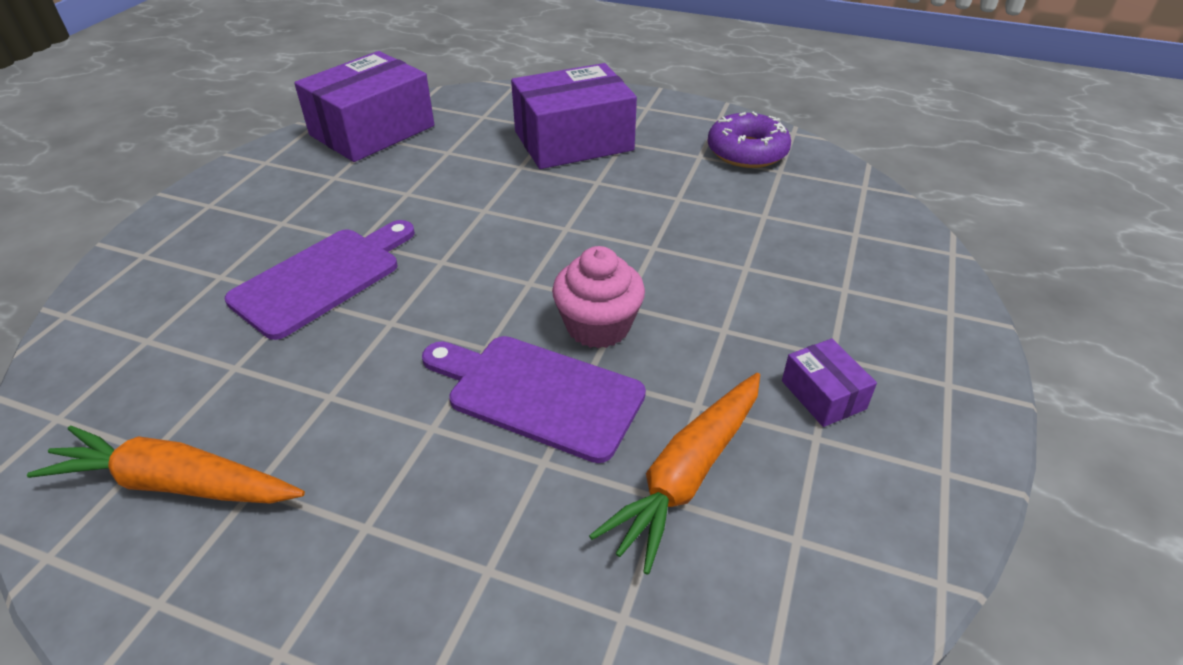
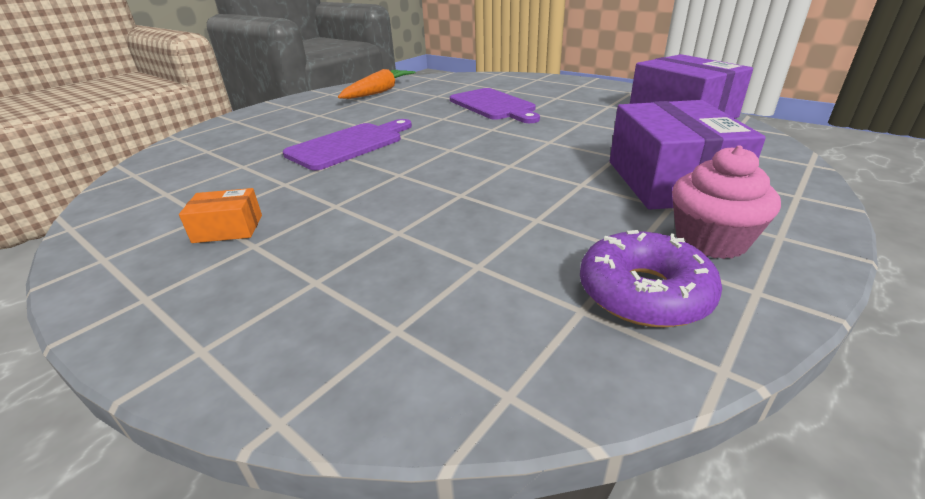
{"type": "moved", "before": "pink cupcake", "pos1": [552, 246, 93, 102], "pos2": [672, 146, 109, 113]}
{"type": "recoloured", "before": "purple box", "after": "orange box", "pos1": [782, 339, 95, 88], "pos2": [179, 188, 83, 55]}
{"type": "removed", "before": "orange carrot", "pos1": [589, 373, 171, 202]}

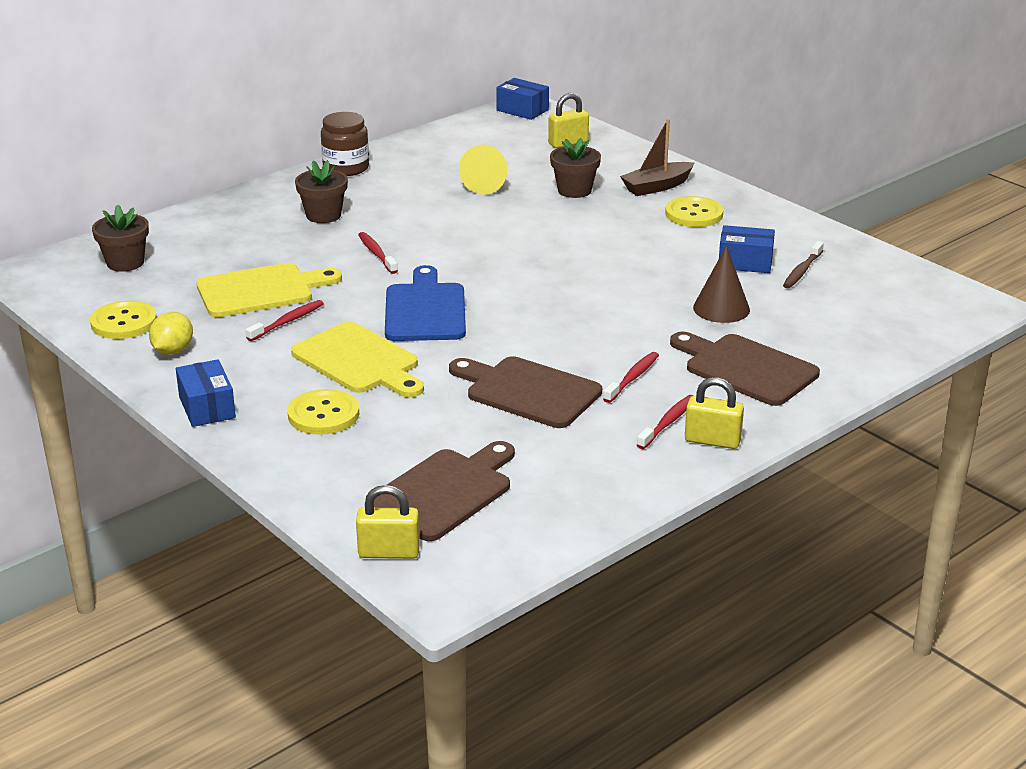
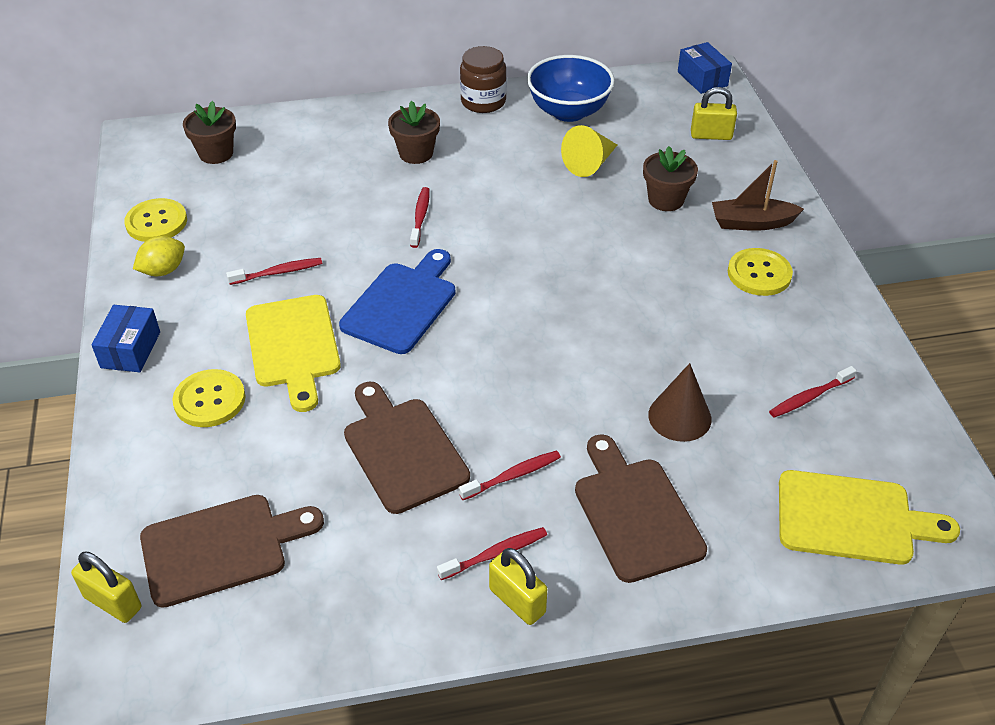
{"type": "removed", "before": "blue box", "pos1": [719, 225, 56, 48]}
{"type": "recoloured", "before": "brown toothbrush", "after": "red toothbrush", "pos1": [783, 241, 41, 47], "pos2": [769, 366, 88, 52]}
{"type": "moved", "before": "yellow cutting board", "pos1": [196, 263, 146, 54], "pos2": [779, 470, 181, 95]}
{"type": "added", "after": "blue bowl", "pos2": [527, 55, 88, 67]}

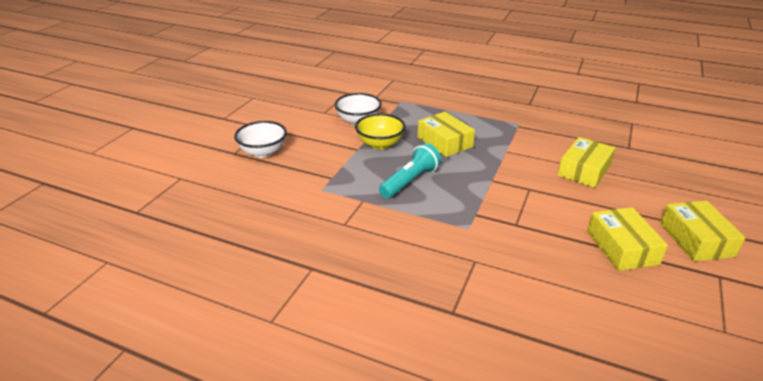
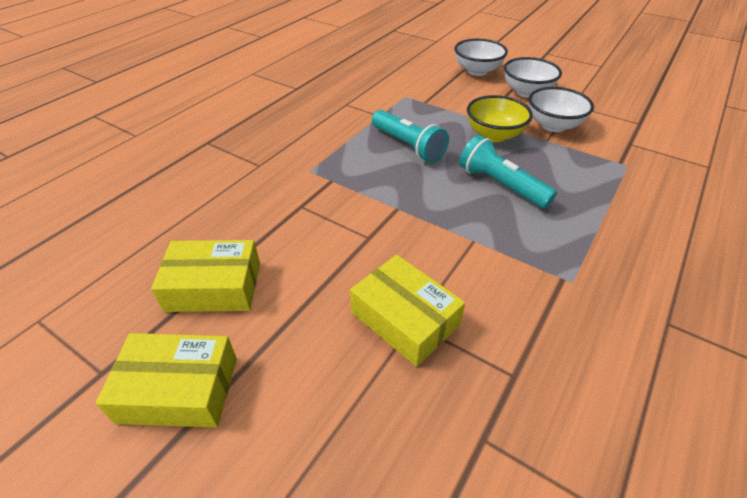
{"type": "replaced", "before": "yellow box", "after": "turquoise flashlight", "pos1": [418, 112, 57, 45], "pos2": [459, 135, 98, 74]}
{"type": "added", "after": "white bowl", "pos2": [504, 57, 58, 41]}

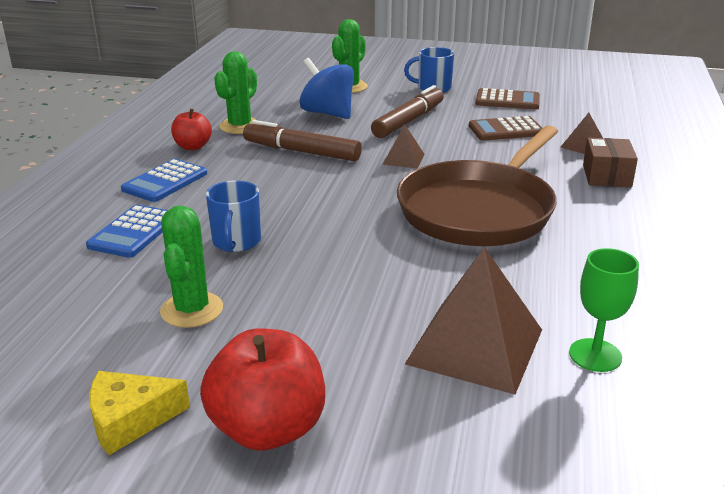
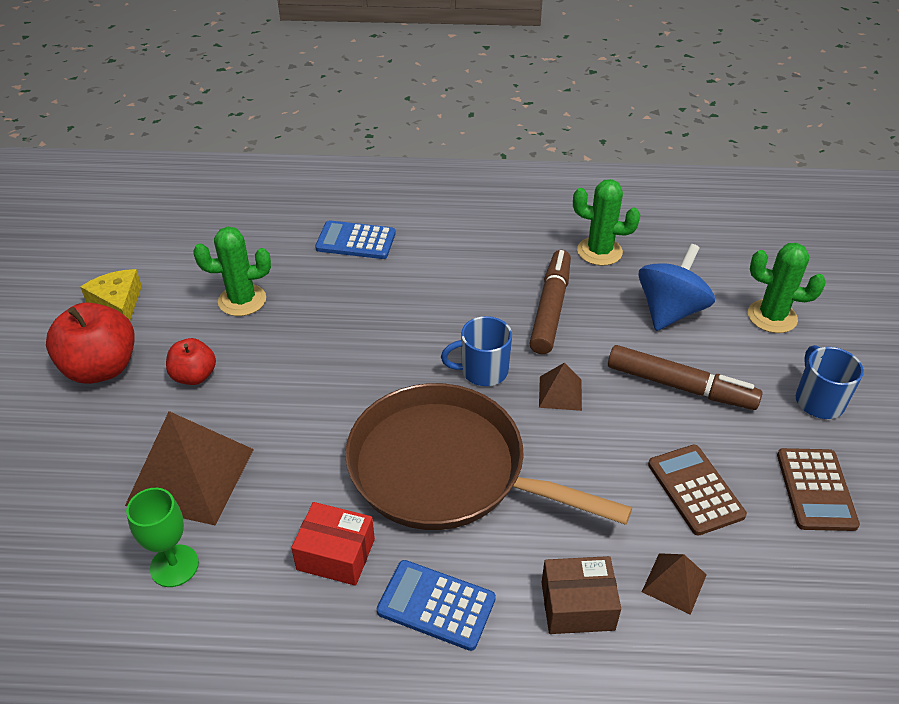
{"type": "moved", "before": "red apple", "pos1": [171, 109, 41, 41], "pos2": [166, 338, 50, 47]}
{"type": "moved", "before": "blue calculator", "pos1": [121, 159, 86, 43], "pos2": [376, 560, 120, 91]}
{"type": "moved", "before": "blue mug", "pos1": [206, 180, 55, 72], "pos2": [441, 316, 71, 70]}
{"type": "added", "after": "red box", "pos2": [291, 502, 84, 84]}

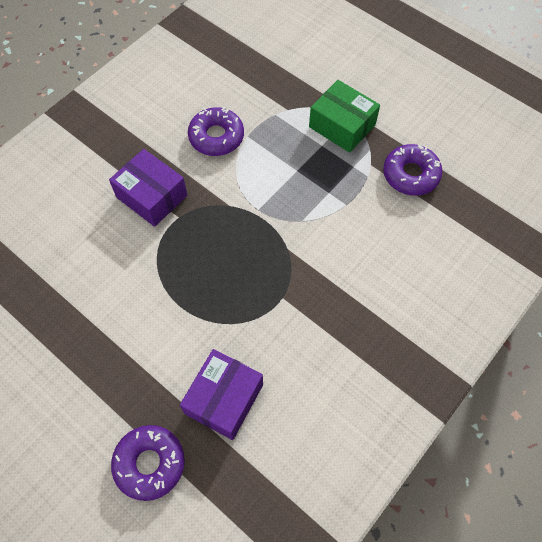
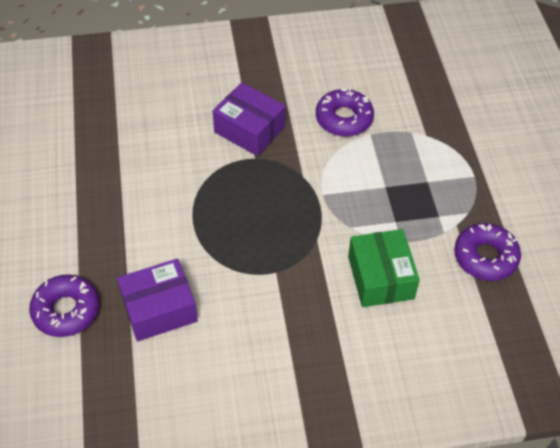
{"type": "moved", "before": "green box", "pos1": [309, 80, 71, 73], "pos2": [348, 229, 72, 78]}
{"type": "turned", "before": "purple box", "pos1": [109, 149, 78, 78], "pos2": [213, 82, 73, 74], "turn": -45}

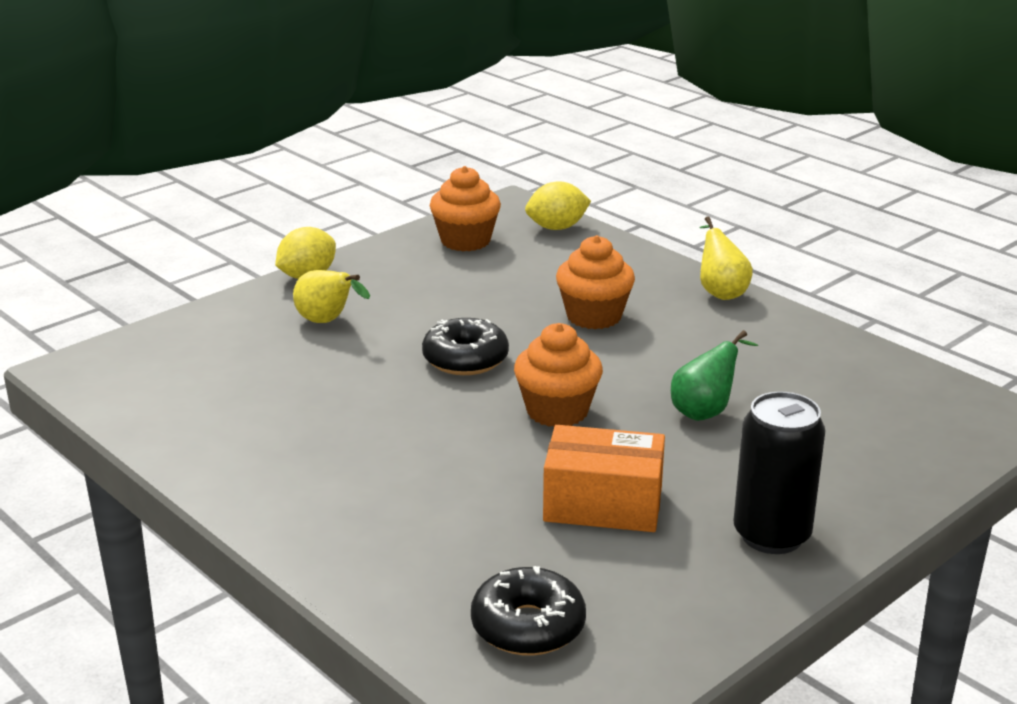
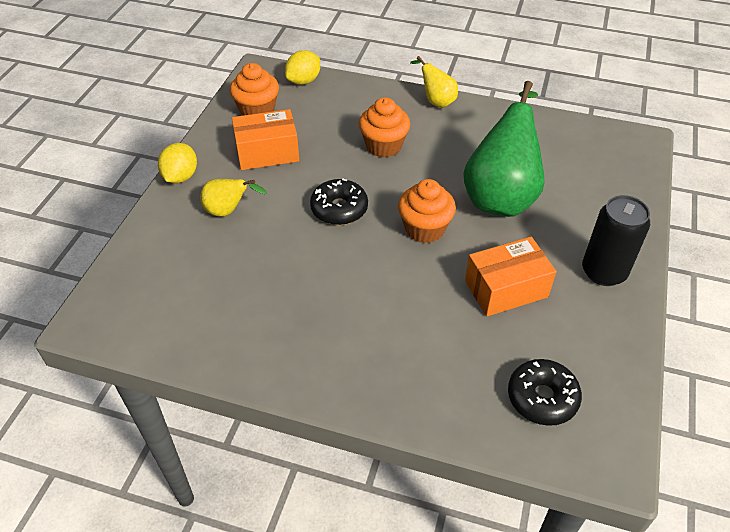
{"type": "resized", "before": "green pear", "pos1": [671, 330, 87, 91], "pos2": [463, 81, 82, 136], "scale": 2.06}
{"type": "added", "after": "orange box", "pos2": [232, 109, 67, 61]}

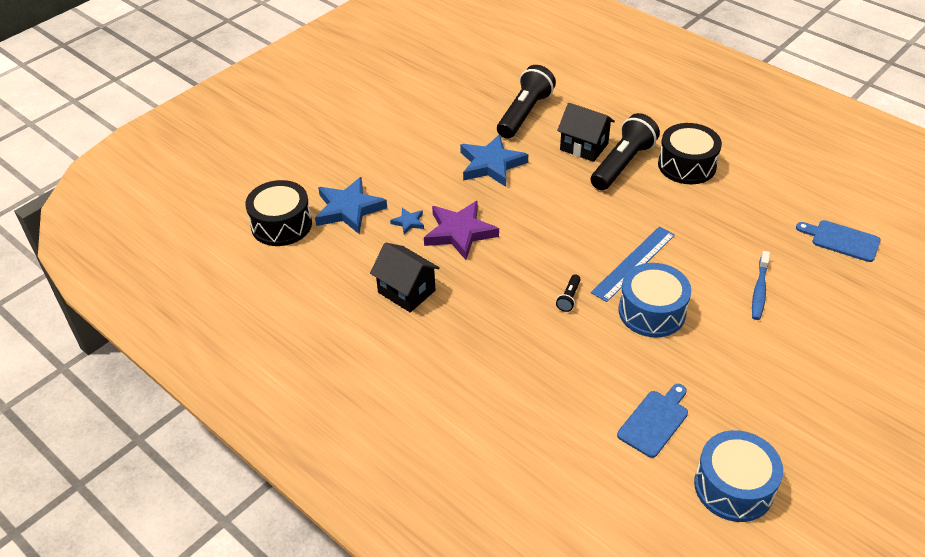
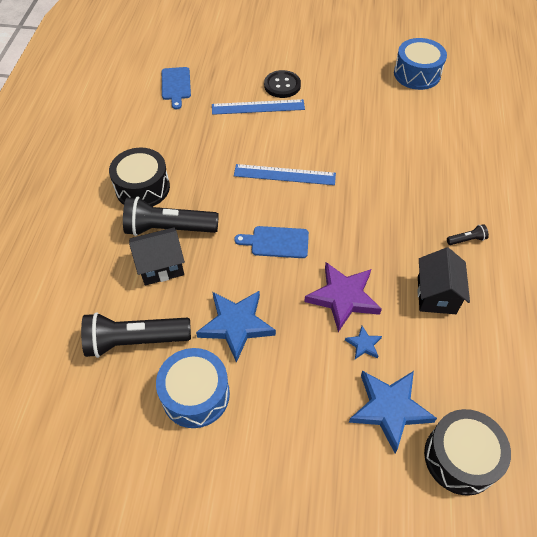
{"type": "turned", "before": "black house", "pos1": [557, 103, 58, 59], "pos2": [129, 227, 56, 58], "turn": 75}
{"type": "replaced", "before": "blue toothbrush", "after": "blue ruler", "pos1": [752, 251, 18, 69], "pos2": [212, 99, 93, 16]}
{"type": "moved", "before": "blue drum", "pos1": [619, 263, 72, 74], "pos2": [156, 348, 74, 80]}
{"type": "moved", "before": "black flashlight", "pos1": [556, 274, 25, 38], "pos2": [447, 224, 42, 21]}
{"type": "moved", "before": "blue cutting board", "pos1": [617, 384, 71, 74], "pos2": [234, 226, 75, 32]}
{"type": "added", "after": "black button", "pos2": [264, 70, 37, 28]}

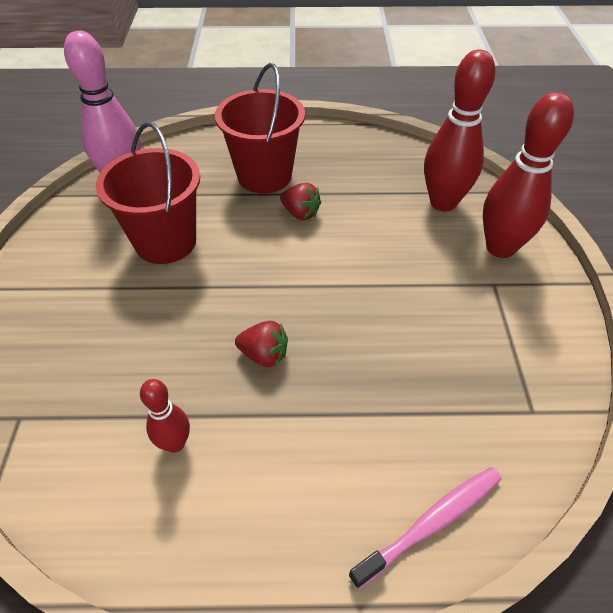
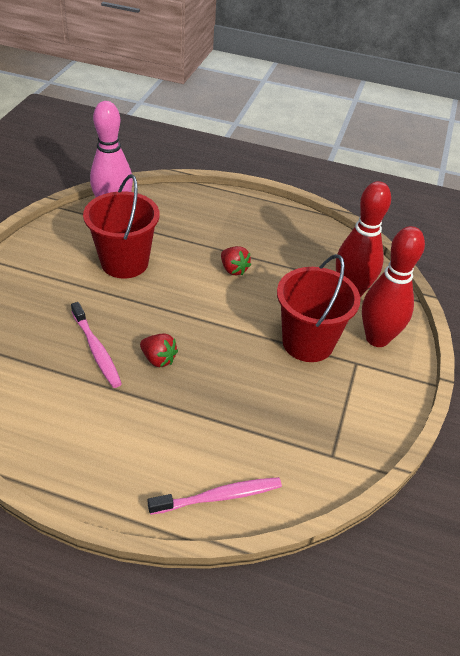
{"type": "moved", "before": "red bucket", "pos1": [215, 63, 90, 131], "pos2": [277, 254, 84, 108]}
{"type": "removed", "before": "red bowling pin", "pos1": [140, 379, 50, 74]}
{"type": "added", "after": "pink toothbrush", "pos2": [71, 302, 51, 86]}

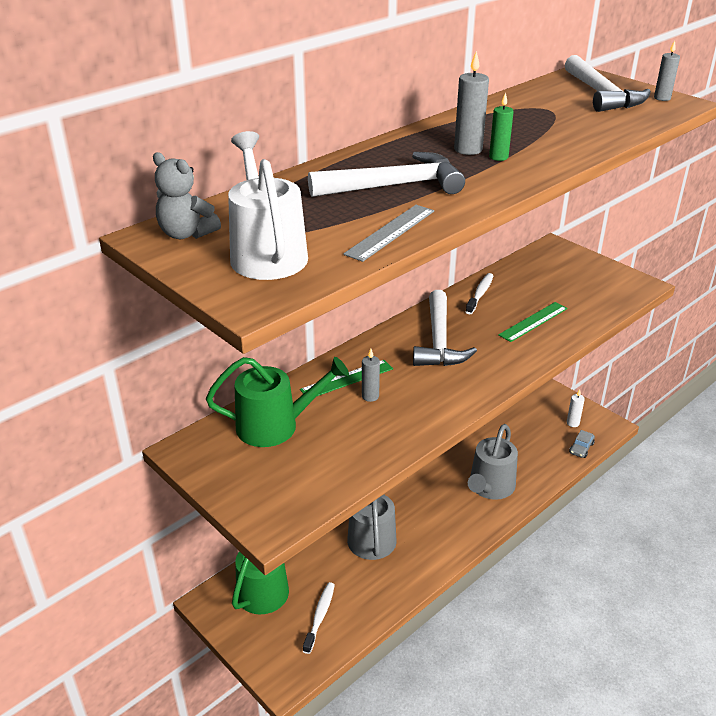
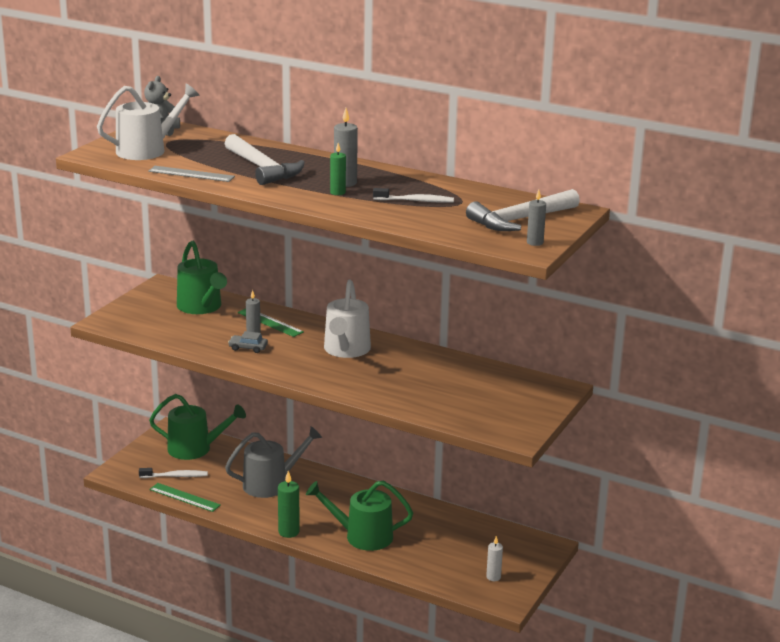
{"type": "moved", "before": "white toothbrush", "pos1": [466, 273, 27, 41], "pos2": [373, 188, 81, 15]}
{"type": "replaced", "before": "white hammer", "after": "white watering can", "pos1": [413, 290, 64, 76], "pos2": [324, 280, 47, 78]}
{"type": "moved", "before": "green ruler", "pos1": [498, 302, 70, 40], "pos2": [149, 483, 72, 29]}
{"type": "recoloured", "before": "grey watering can", "after": "green watering can", "pos1": [468, 424, 50, 76], "pos2": [306, 481, 107, 70]}
{"type": "moved", "before": "grey car", "pos1": [569, 430, 26, 28], "pos2": [228, 331, 40, 22]}
{"type": "added", "after": "green candle", "pos2": [278, 471, 22, 67]}

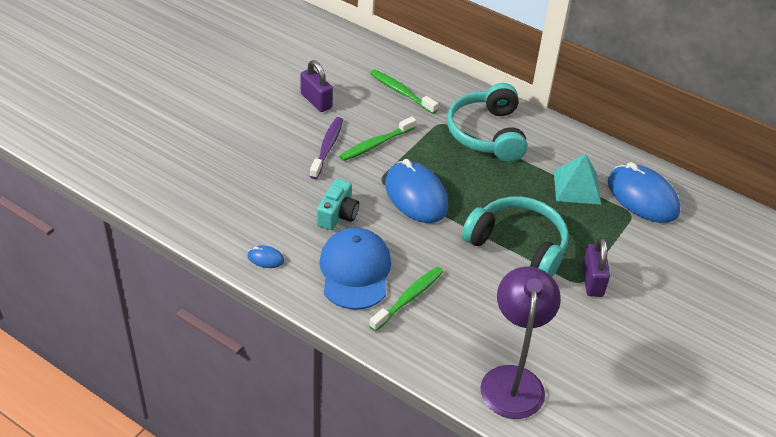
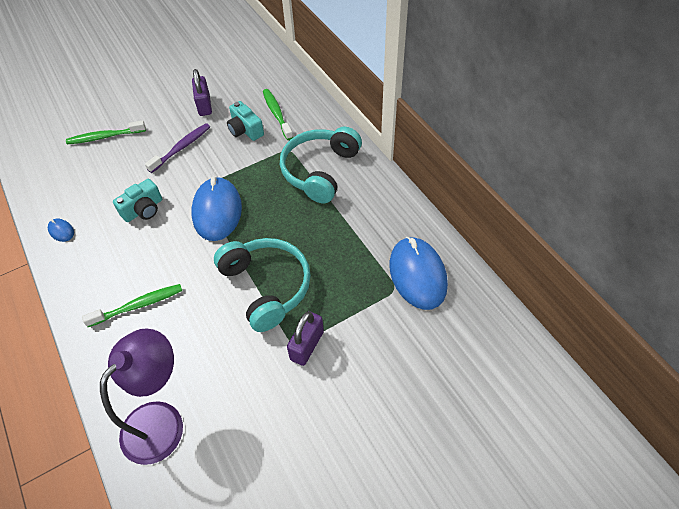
{"type": "moved", "before": "green toothbrush", "pos1": [339, 117, 77, 44], "pos2": [66, 120, 80, 25]}
{"type": "removed", "before": "turquoise pyramid", "pos1": [554, 154, 47, 51]}
{"type": "removed", "before": "blue cap", "pos1": [319, 227, 72, 83]}
{"type": "added", "after": "turquoise camera", "pos2": [227, 101, 37, 40]}

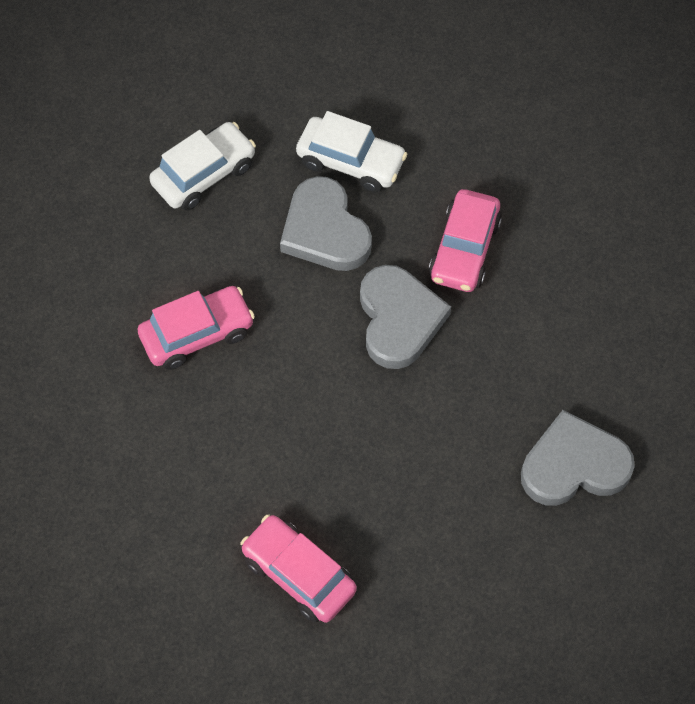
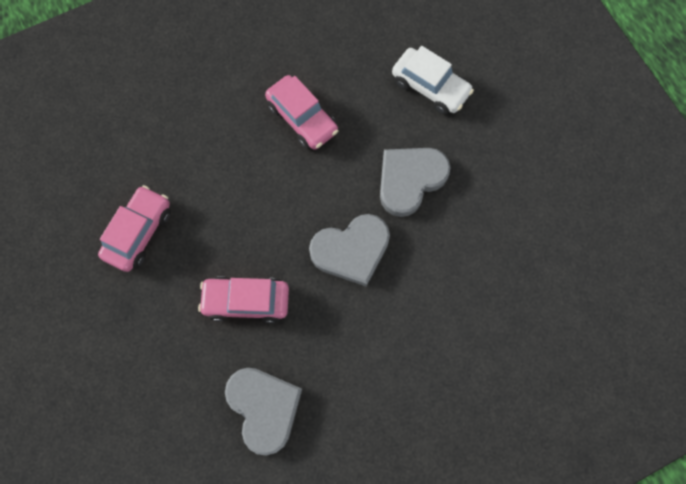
{"type": "removed", "before": "white car", "pos1": [296, 111, 111, 81]}
{"type": "moved", "before": "pink car", "pos1": [429, 189, 73, 103], "pos2": [198, 276, 91, 47]}

